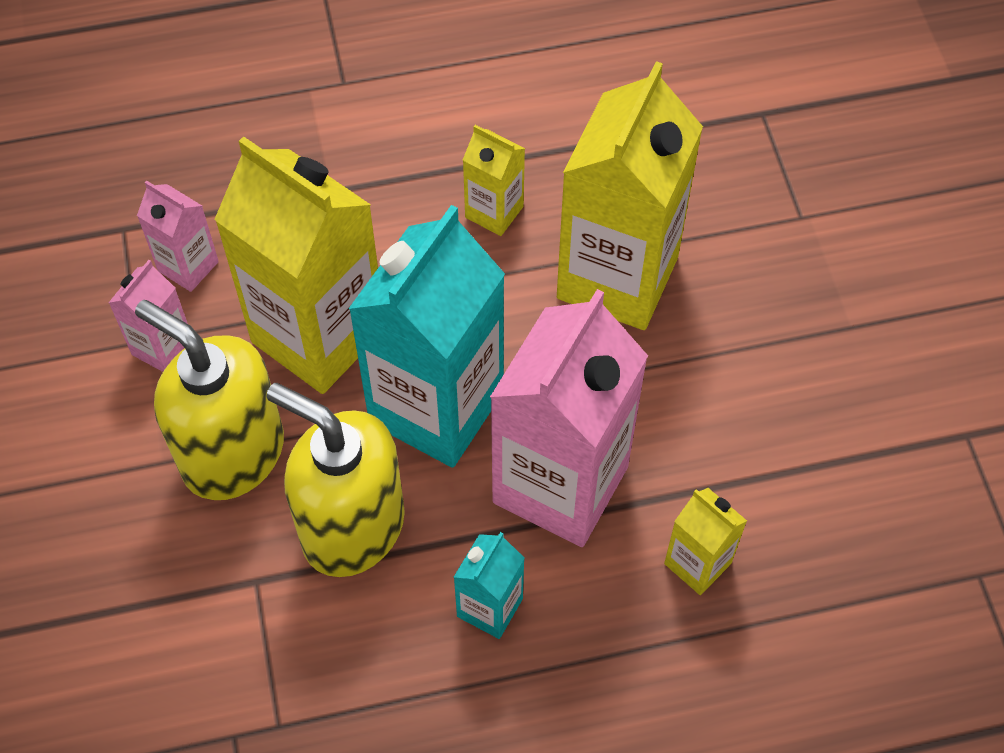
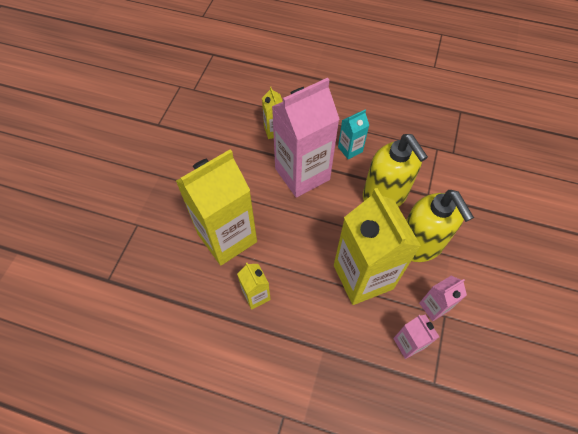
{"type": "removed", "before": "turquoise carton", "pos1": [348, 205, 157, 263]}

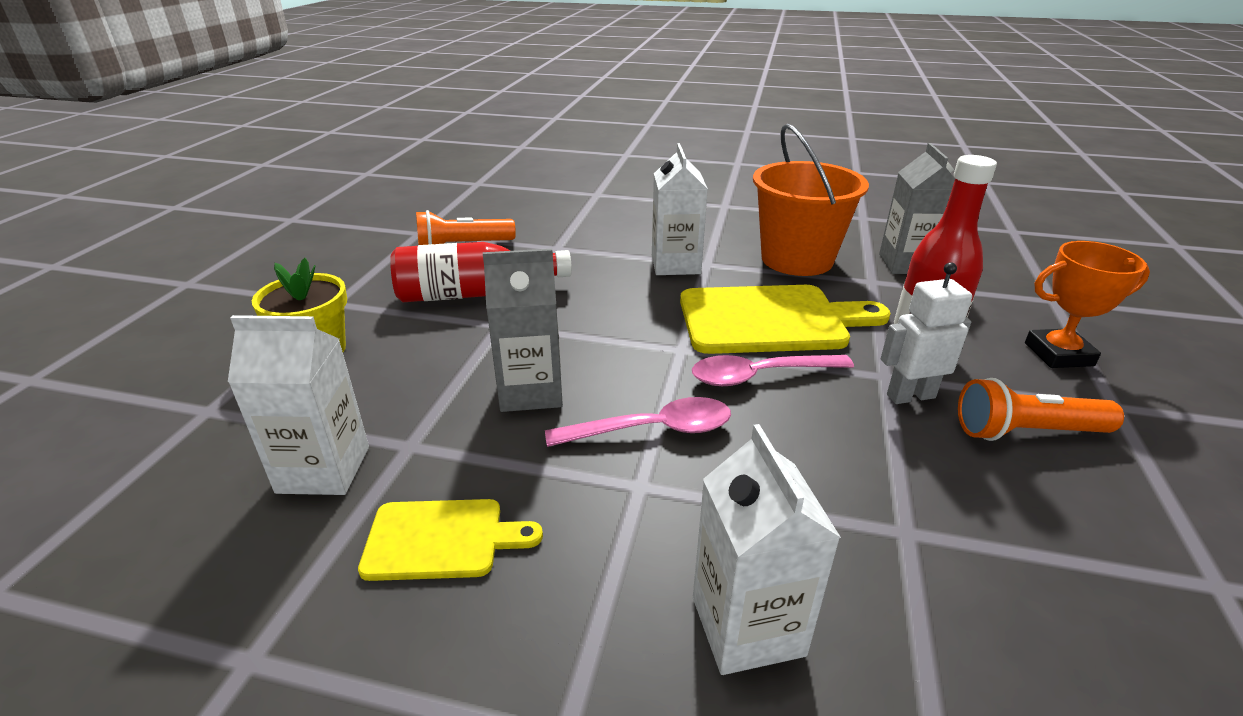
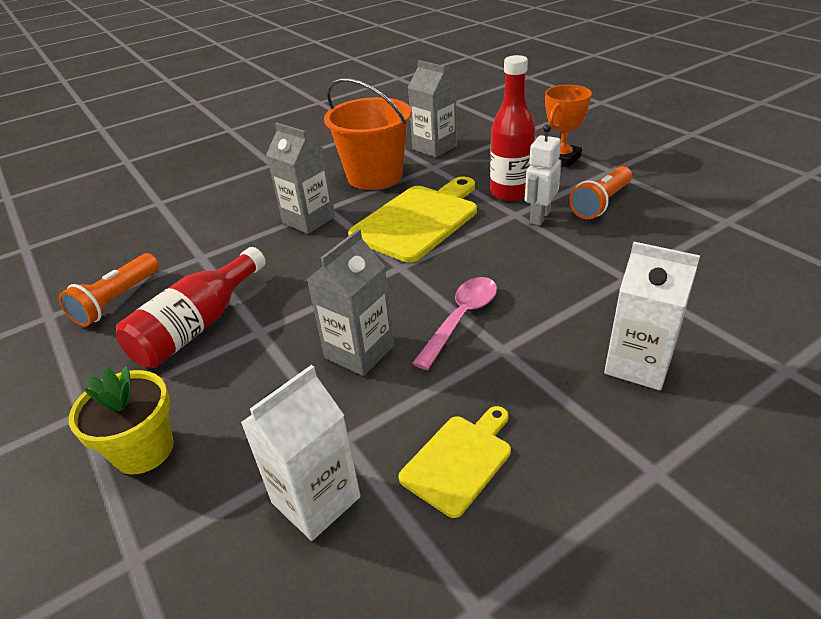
{"type": "recoloured", "before": "white carton", "after": "grey carton", "pos1": [652, 143, 56, 132], "pos2": [266, 123, 69, 111]}
{"type": "removed", "before": "pink spoon", "pos1": [692, 355, 162, 31]}

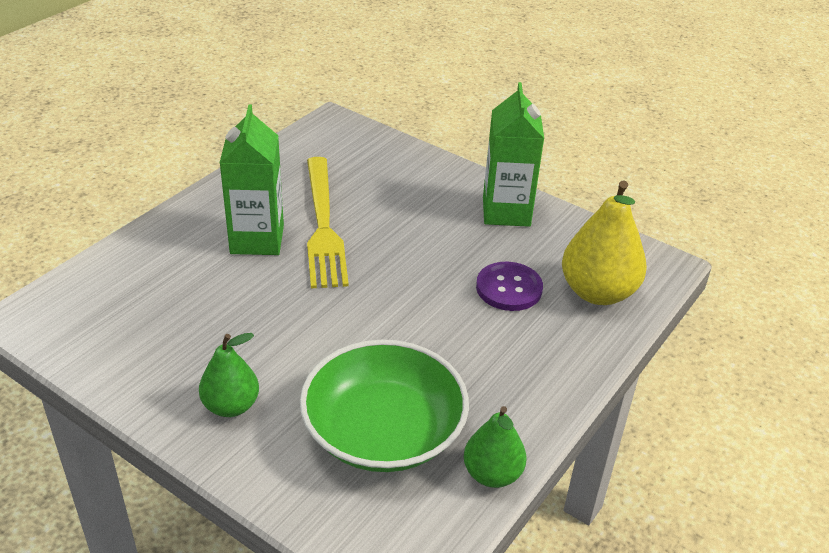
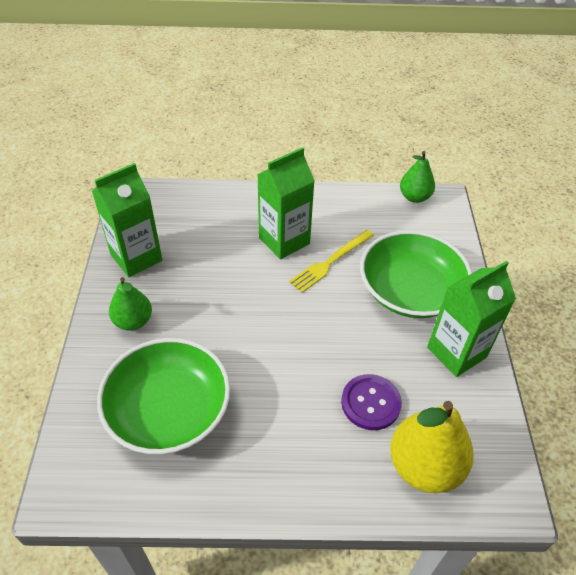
{"type": "resized", "before": "yellow fork", "pos1": [307, 157, 42, 131], "pos2": [289, 230, 85, 63], "scale": 0.64}
{"type": "moved", "before": "green pear", "pos1": [464, 406, 63, 82], "pos2": [400, 151, 35, 52]}
{"type": "added", "after": "green carton", "pos2": [92, 163, 70, 114]}
{"type": "added", "after": "green bowl", "pos2": [360, 230, 112, 88]}

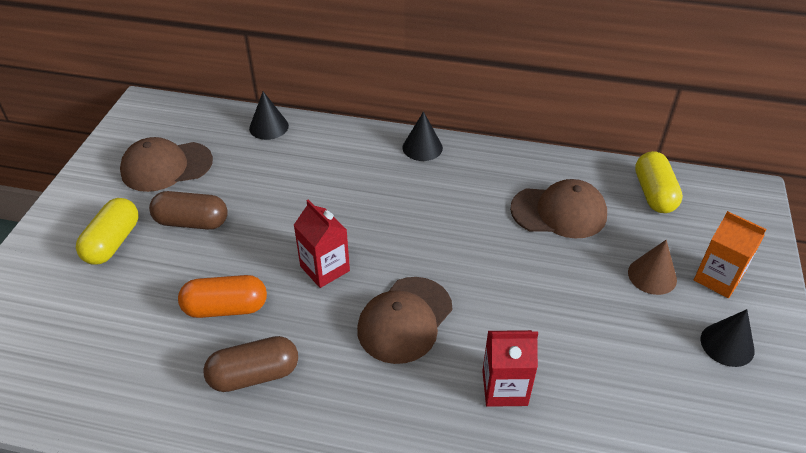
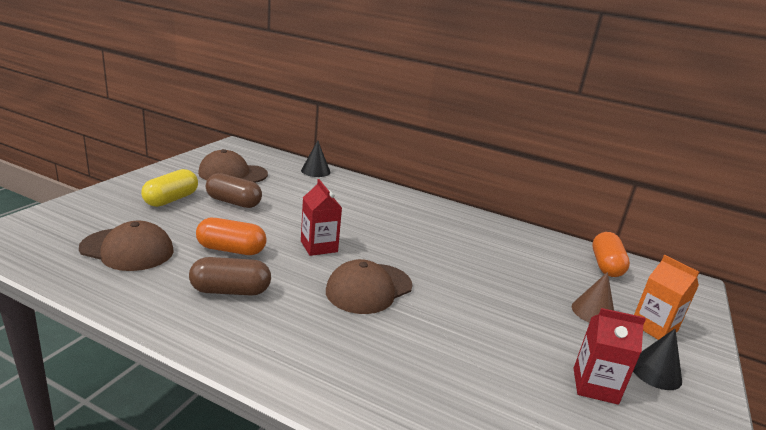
{"type": "removed", "before": "black cone", "pos1": [403, 111, 40, 50]}
{"type": "recoloured", "before": "yellow capsule", "after": "orange capsule", "pos1": [635, 151, 48, 62], "pos2": [592, 232, 38, 45]}
{"type": "moved", "before": "brown cap", "pos1": [510, 179, 97, 59], "pos2": [79, 221, 94, 50]}
{"type": "moved", "before": "red carton", "pos1": [482, 330, 56, 77], "pos2": [574, 308, 72, 97]}

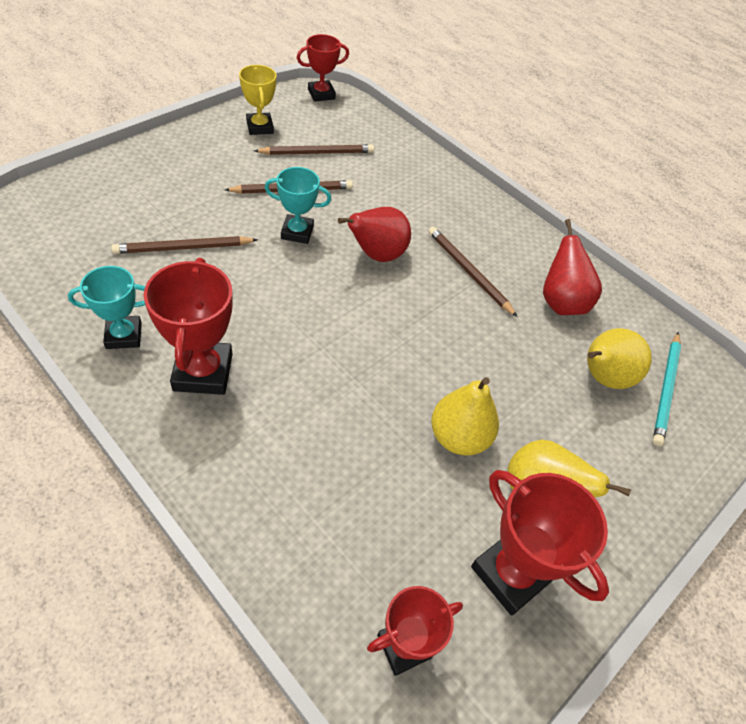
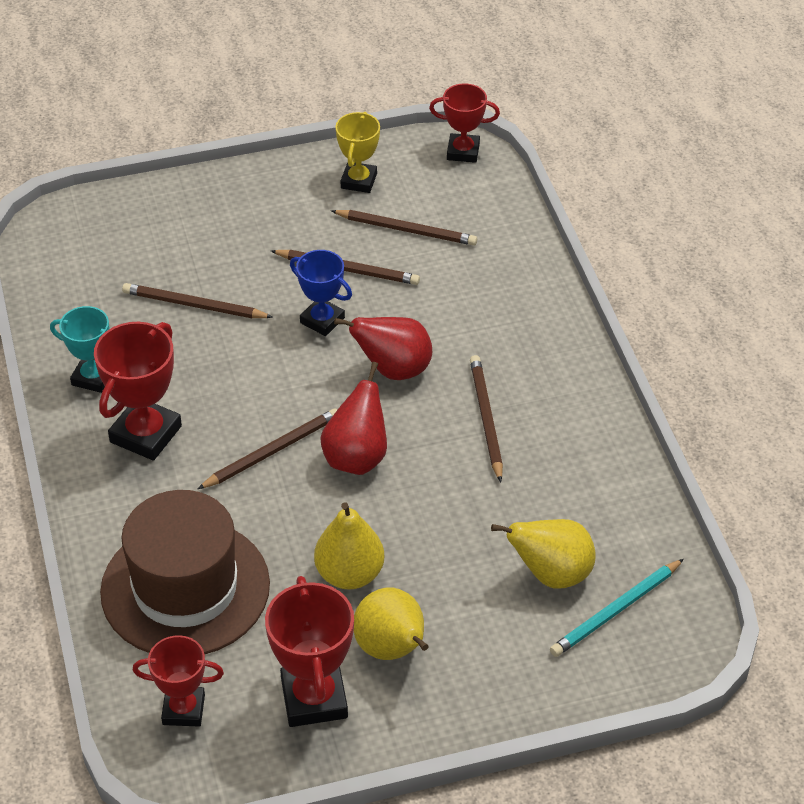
{"type": "recoloured", "before": "turquoise trophy", "after": "blue trophy", "pos1": [265, 167, 67, 77], "pos2": [290, 250, 62, 86]}
{"type": "moved", "before": "red pear", "pos1": [543, 219, 59, 96], "pos2": [321, 362, 66, 113]}
{"type": "added", "after": "brown pencil", "pos2": [198, 408, 139, 81]}
{"type": "added", "after": "brown hat", "pos2": [100, 490, 170, 164]}

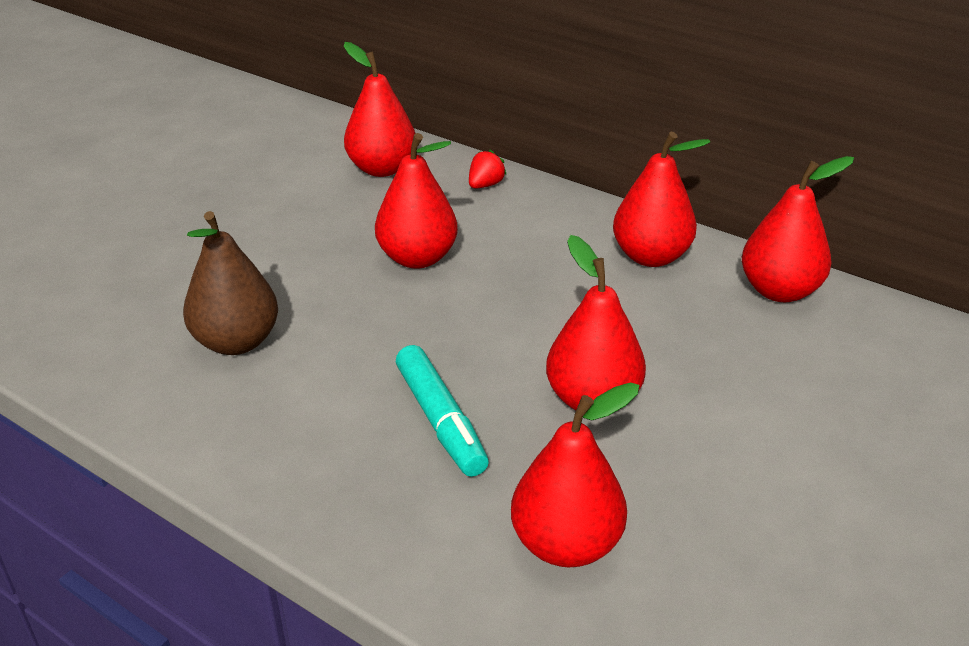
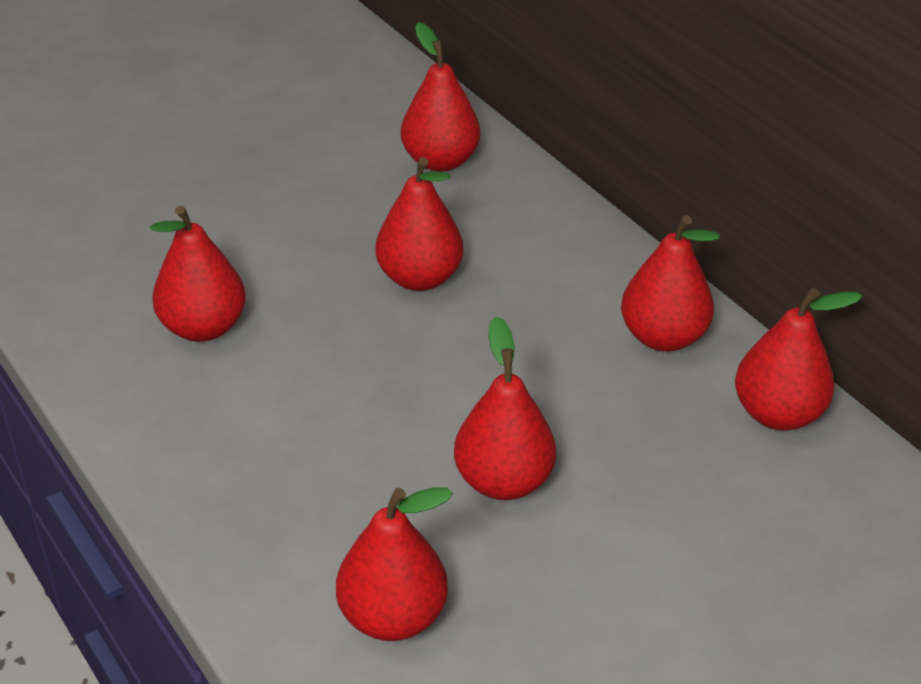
{"type": "removed", "before": "red strawberry", "pos1": [469, 150, 38, 39]}
{"type": "recoloured", "before": "brown pear", "after": "red pear", "pos1": [183, 211, 95, 144], "pos2": [150, 206, 96, 136]}
{"type": "removed", "before": "turquoise marker", "pos1": [396, 345, 93, 132]}

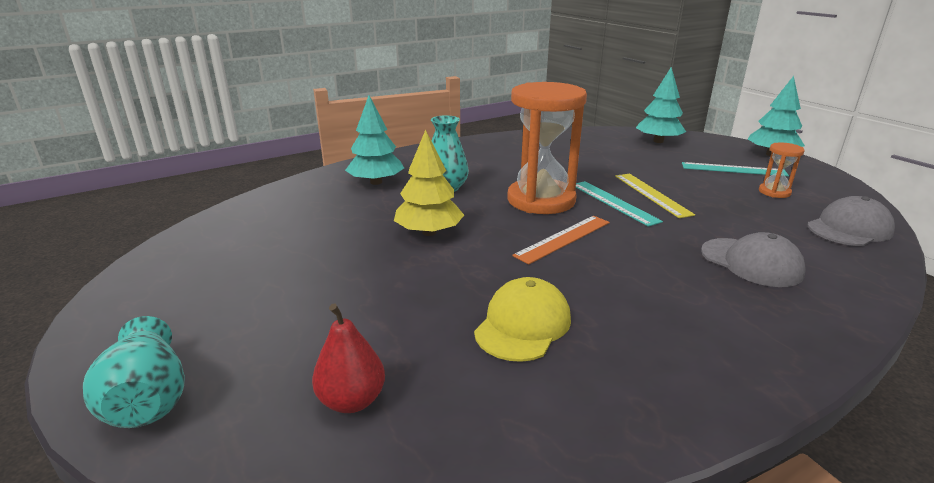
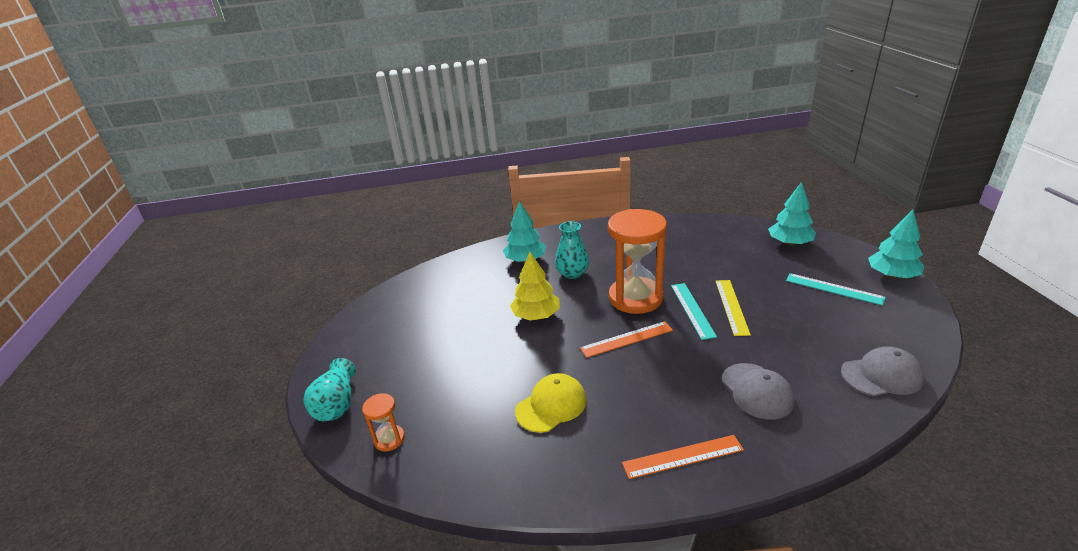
{"type": "moved", "before": "orange hourglass", "pos1": [759, 142, 46, 56], "pos2": [362, 393, 43, 58]}
{"type": "removed", "before": "red pear", "pos1": [312, 303, 73, 110]}
{"type": "added", "after": "orange ruler", "pos2": [622, 435, 122, 44]}

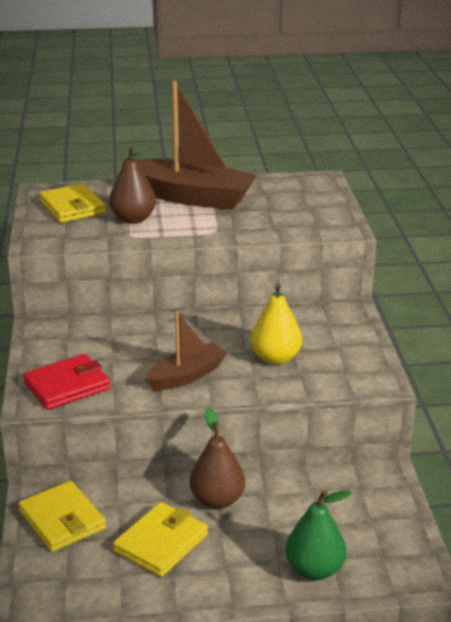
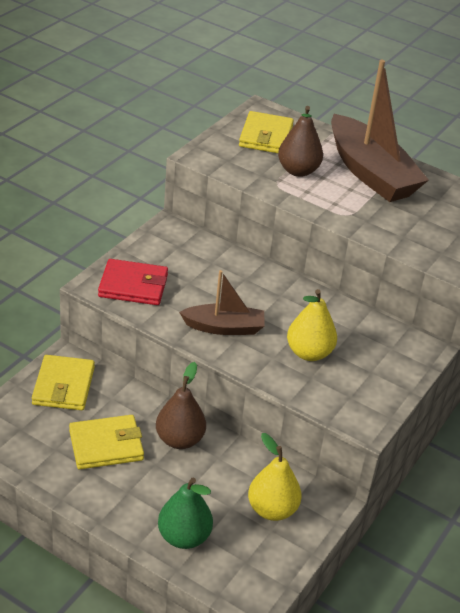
{"type": "added", "after": "yellow pear", "pos2": [248, 433, 54, 88]}

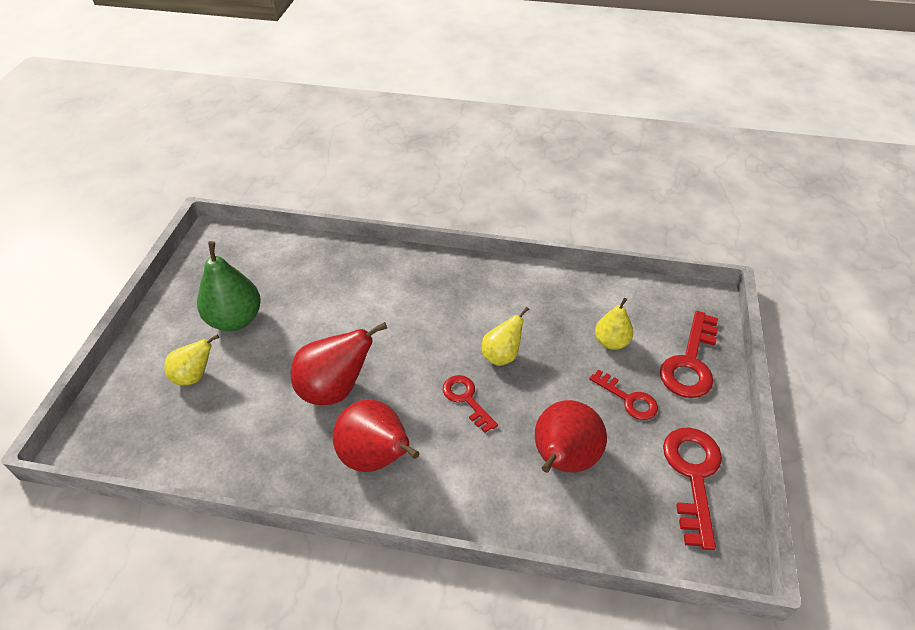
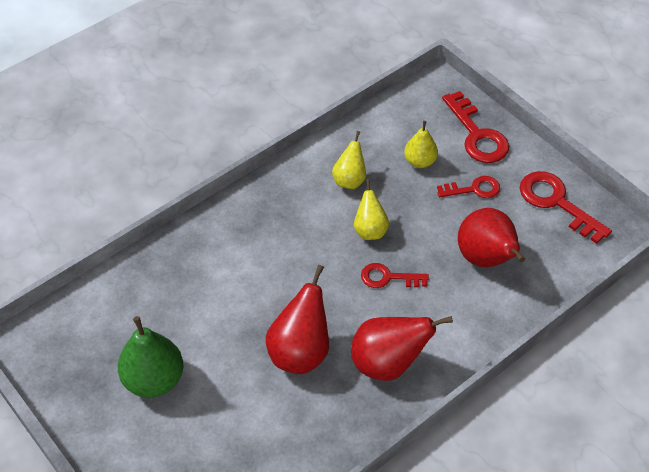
{"type": "moved", "before": "yellow pear", "pos1": [164, 334, 55, 51], "pos2": [332, 131, 34, 58]}

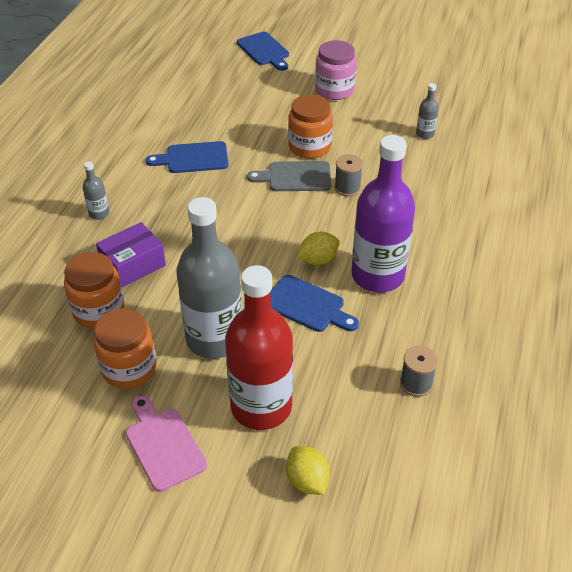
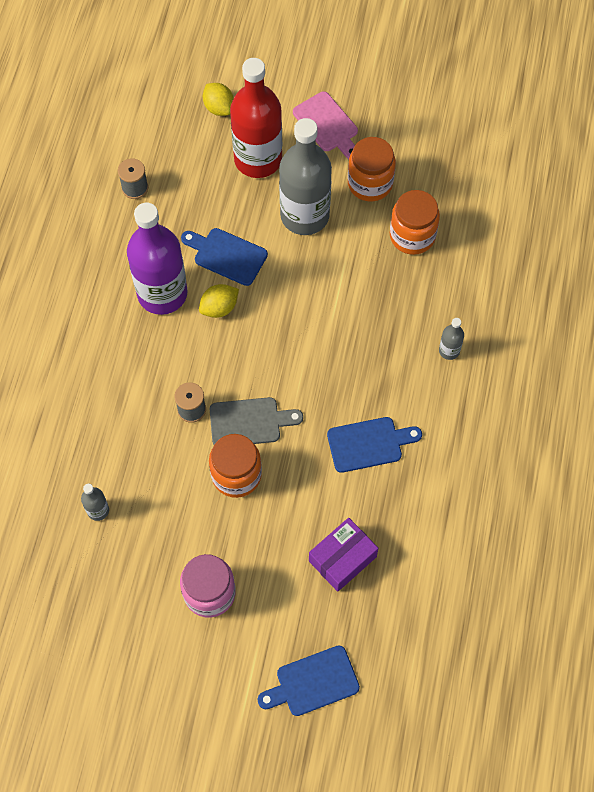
{"type": "turned", "before": "blue cutting board", "pos1": [237, 32, 52, 39], "pos2": [258, 645, 102, 71], "turn": -75}
{"type": "moved", "before": "purple box", "pos1": [96, 222, 70, 65], "pos2": [309, 518, 69, 74]}

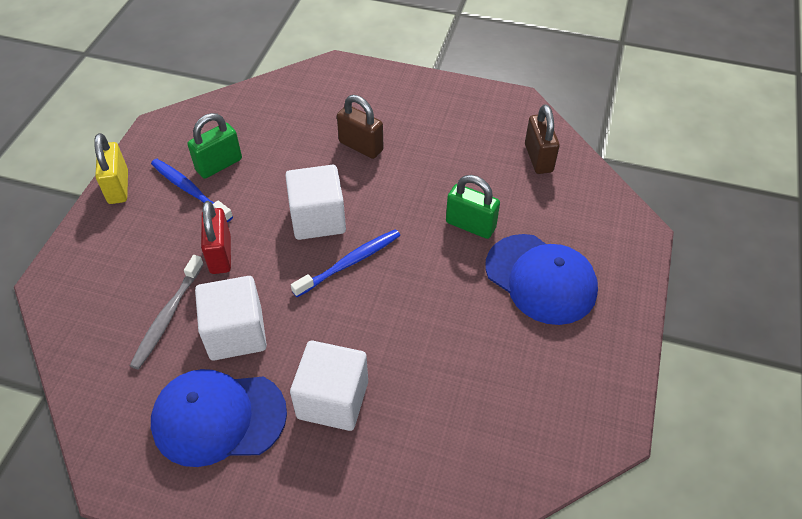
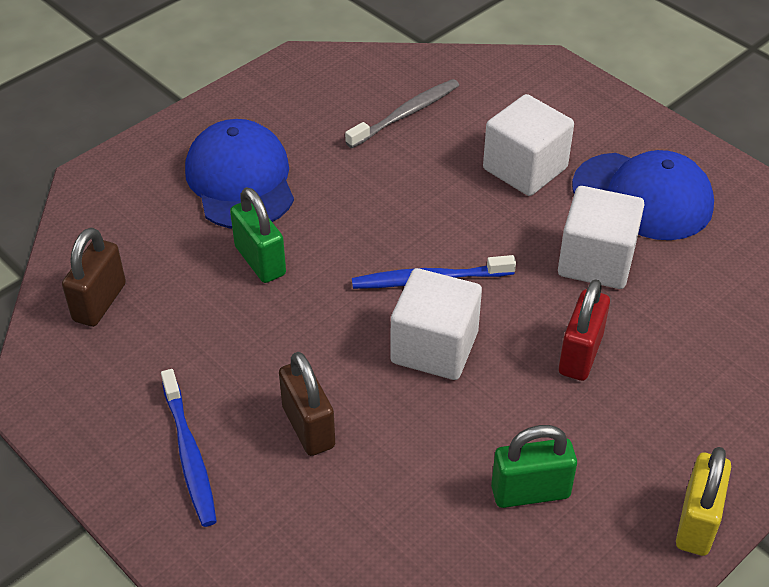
{"type": "moved", "before": "blue toothbrush", "pos1": [151, 159, 82, 63], "pos2": [161, 369, 56, 158]}
{"type": "moved", "before": "grey toothbrush", "pos1": [130, 255, 74, 115], "pos2": [345, 79, 114, 69]}

